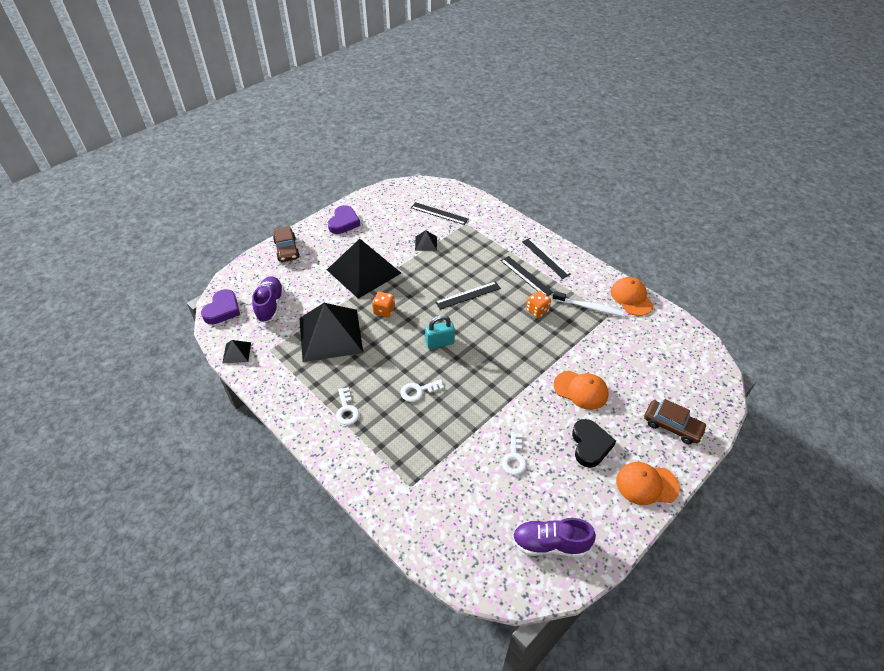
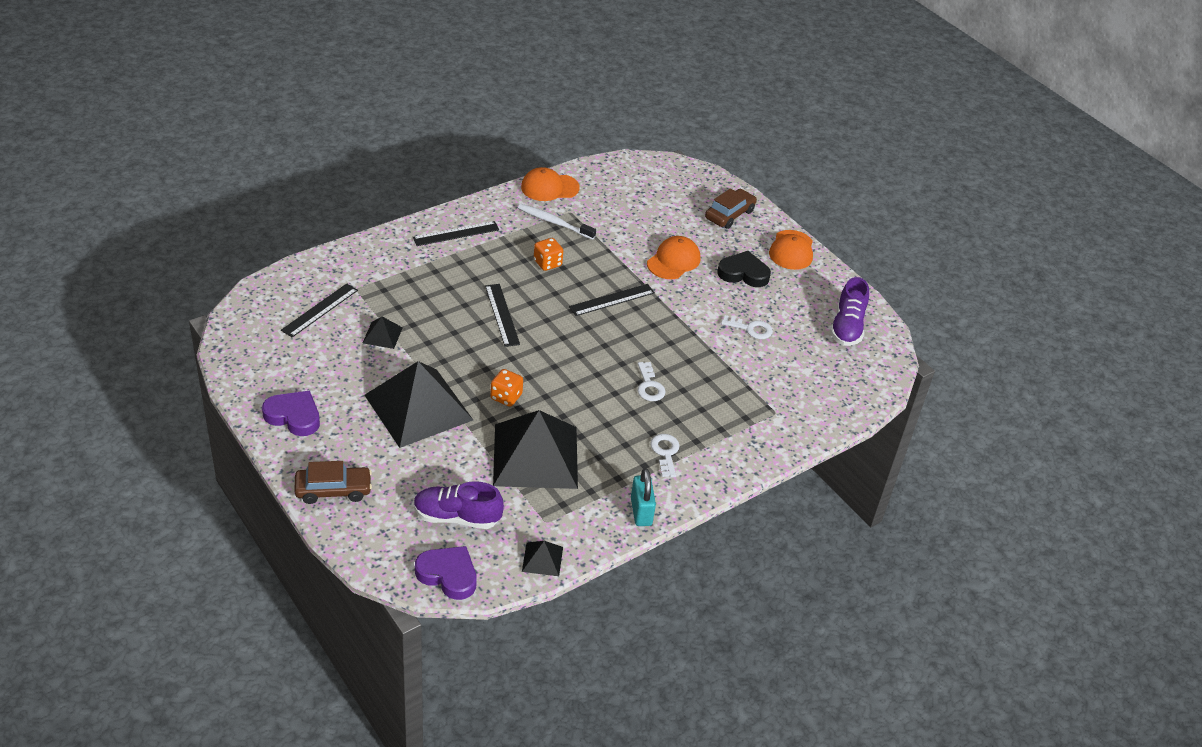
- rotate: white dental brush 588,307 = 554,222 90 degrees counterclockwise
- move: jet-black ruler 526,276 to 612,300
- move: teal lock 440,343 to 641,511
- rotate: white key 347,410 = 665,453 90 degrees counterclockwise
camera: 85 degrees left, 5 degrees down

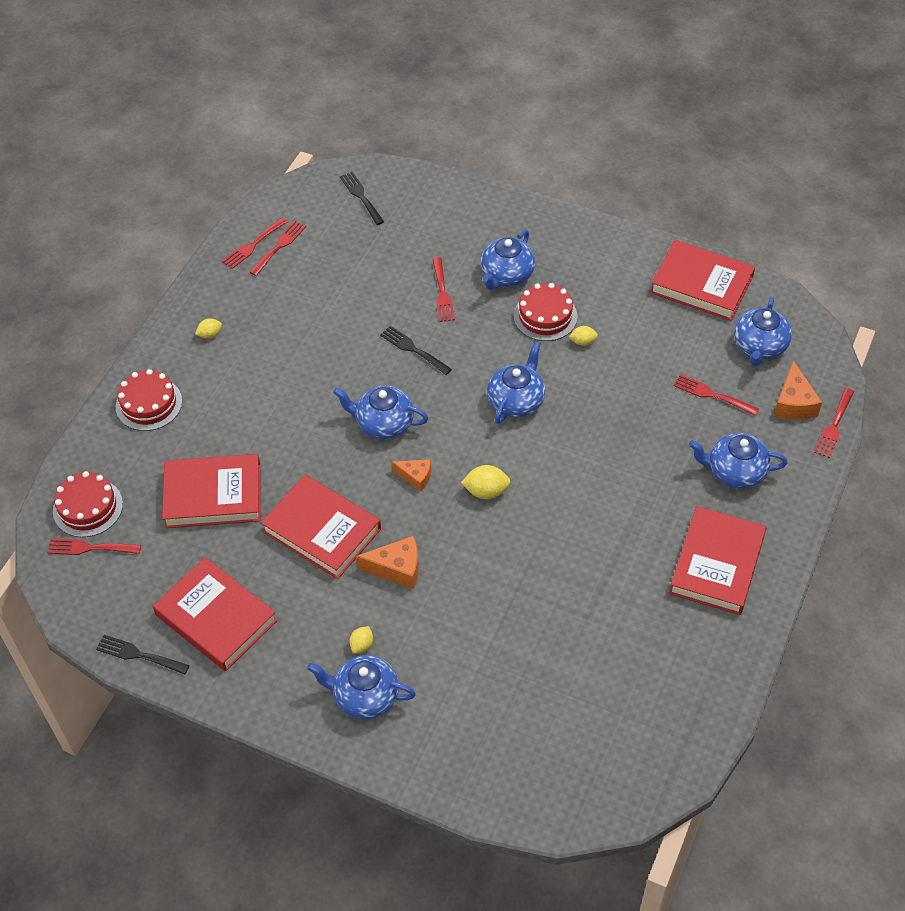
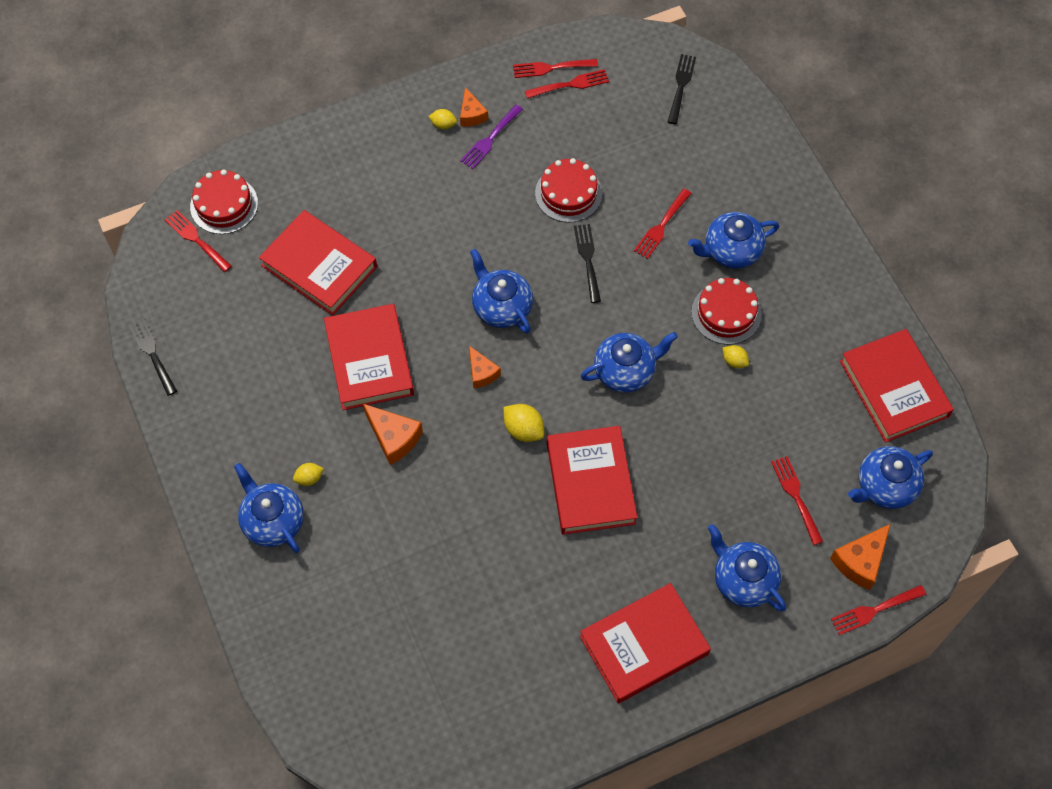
- insert: orange cheese wedge 471,114
- insert: violet dinner fork 490,139
- move: scarlet cake 149,404 to 568,193
- move: scarlet hardcover 216,618 to 590,483
camera: 40 degrees right, 10 degrees up

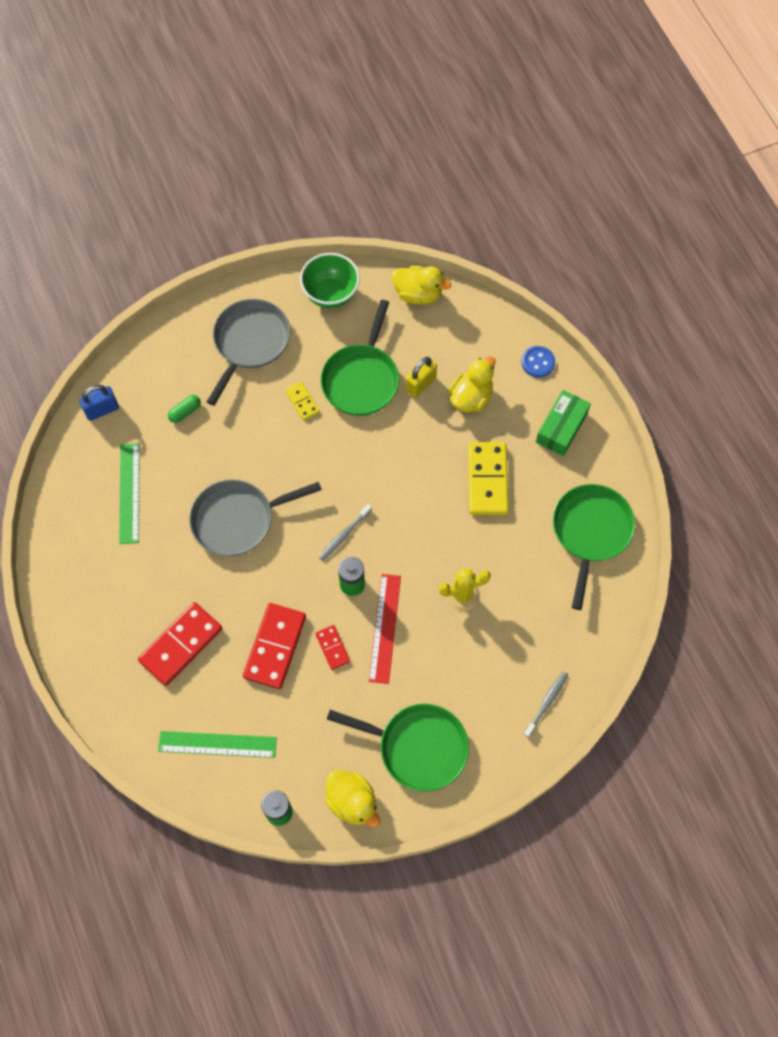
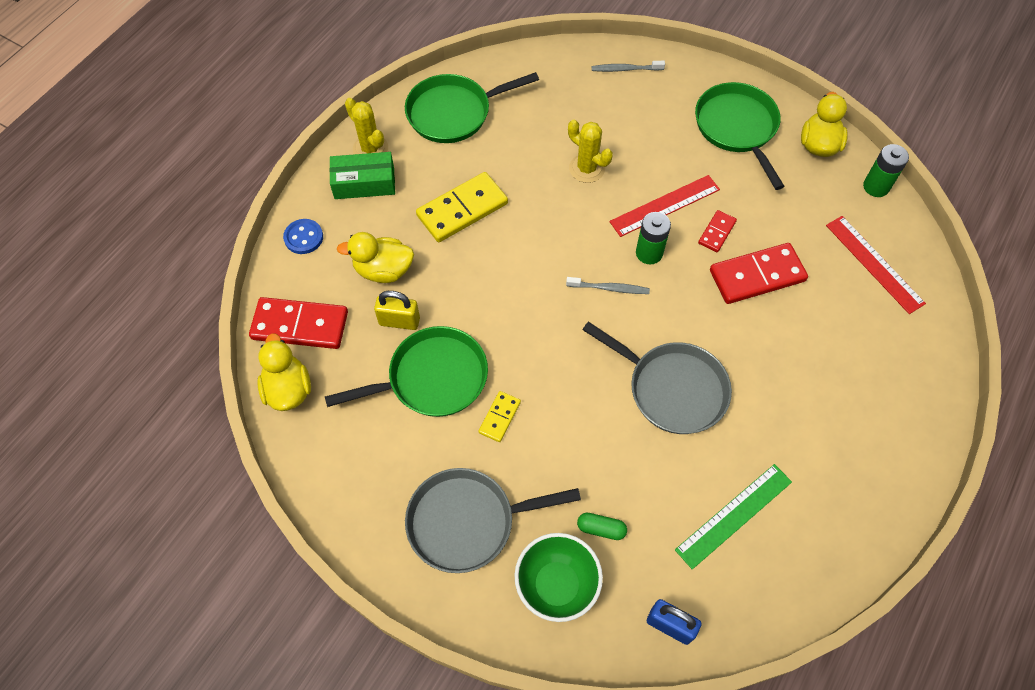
- move: scarlet domino piece 181,645 to 300,325
- insert: golden prickly plant 370,149
- move: emerald deep dish 331,294 to 556,585
- recolor: emerald ruler 217,744 to scarlet ruler 874,264
camera: 125 degrees left, 5 degrees down

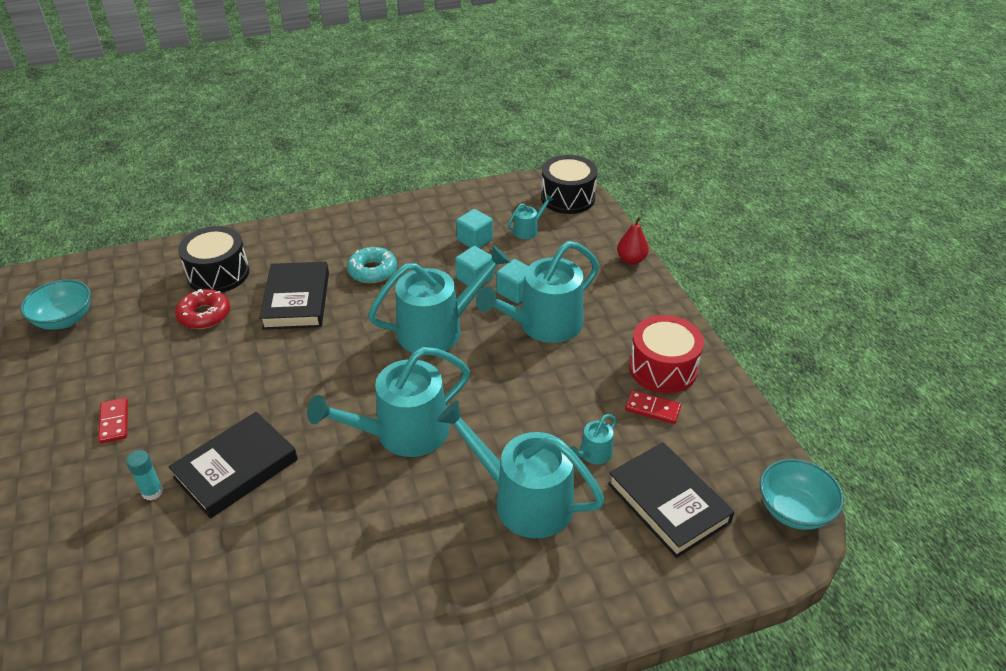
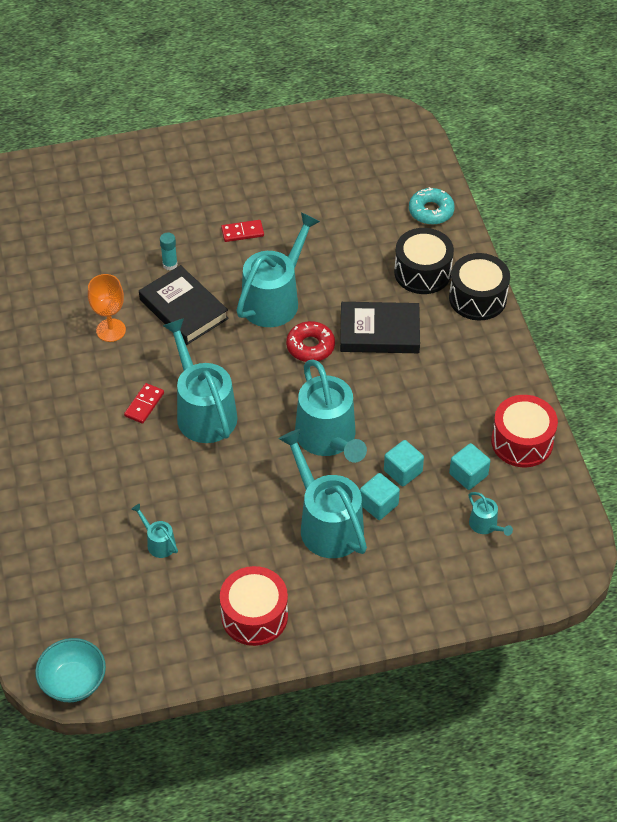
- insert: orange chalice 111,330
- move: scarlet domino piece 652,409 to 144,405
- move: teal sprinkling can 524,500 to 274,300
- move: scarlet doughnut 204,315 to 310,346
- move: teal doughnut 372,271 to 431,211
- move: jet-black toy drum 568,198 to 477,298
- insert: scarlet toy drum 522,442
- delete: teal deep dish 64,320
- delete: jet-black hardcover 668,503
- delete: scarlet toy pear 631,260
camera: 95 degrees right, 10 degrees up

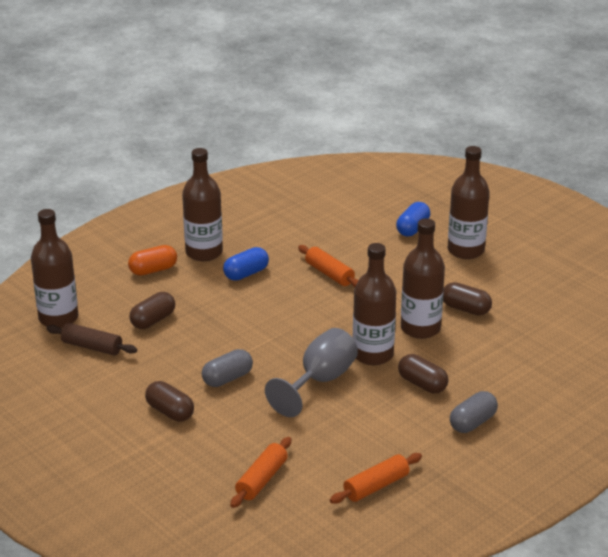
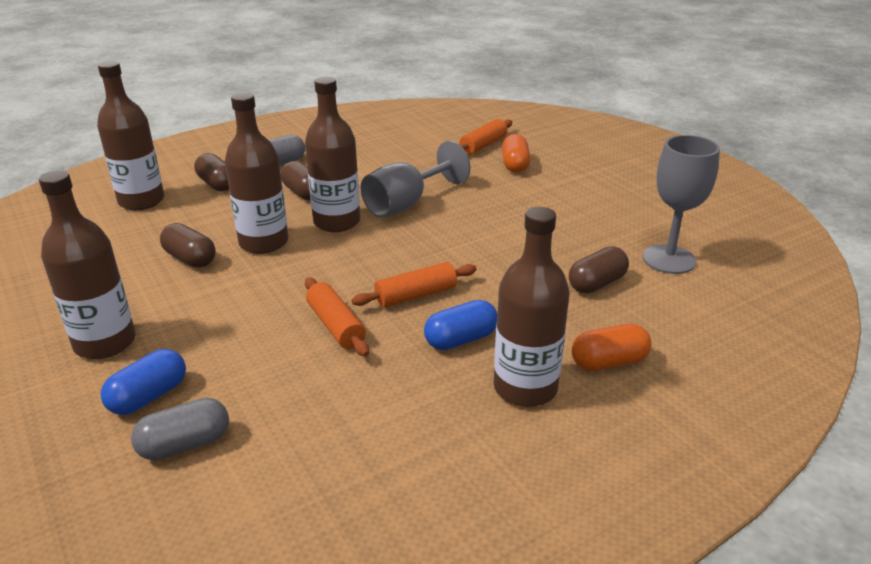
- move: dark brown flask 58,318 to 141,201
- move: grey pill 227,378 to 185,444
- move: dark brown pill 170,412 to 217,184
- move: orange rolling pin 376,486 to 416,295
- insert: orange pill 515,165
- replace: dark brown rolling pin 92,347 to grey chalice 669,259
camera: 170 degrees left, 0 degrees up

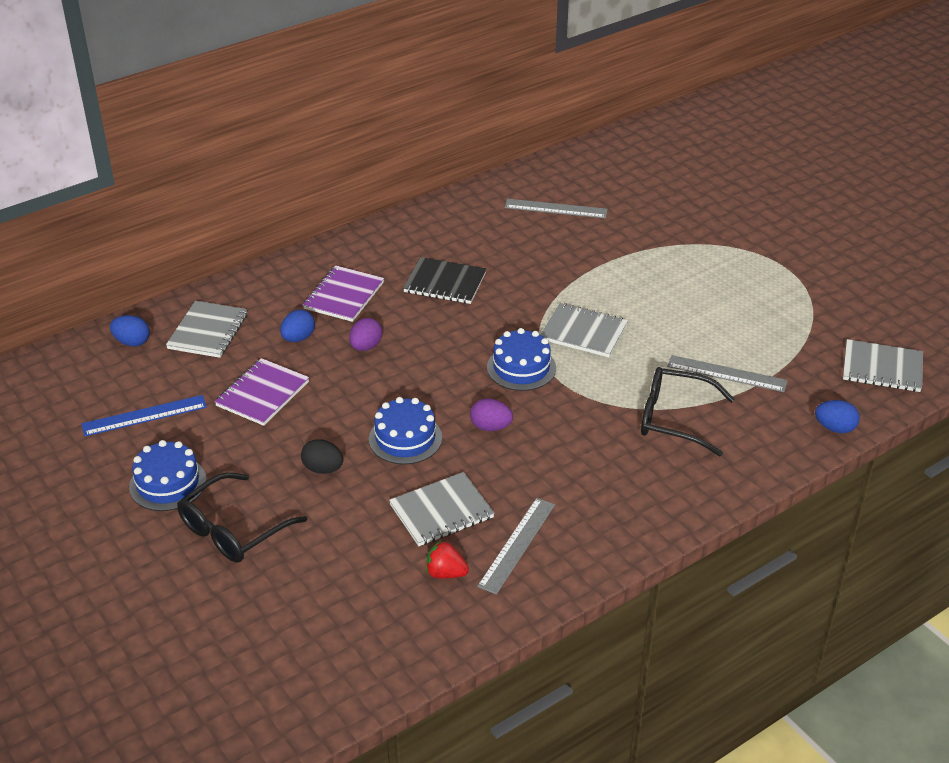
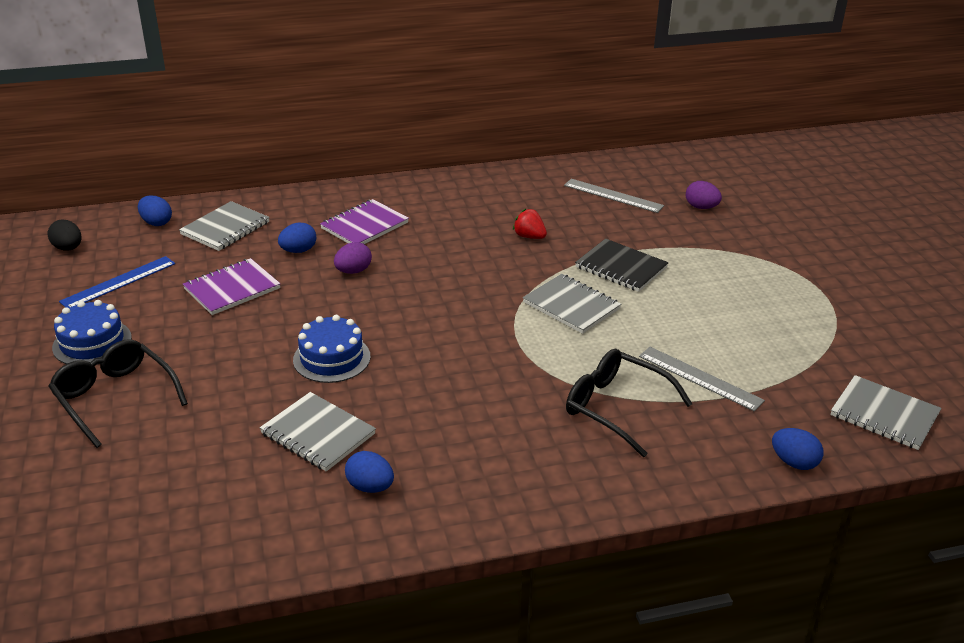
- move: jet-black egg shape 323,469 to 68,248
- rotate: jet-black eyeglasses 233,530 = 115,397 75 degrees clockwise
- rotate: royal blue ruler 144,415 = 118,282 45 degrees counterclockwise
- rotate: grey notebook 441,511 = 318,434 45 degrees clockwise
- replace: grey ruler 517,545 to royal blue egg shape 370,487
- move: scarlet strawberry 445,573 to 529,236
- move: jet-black notebook 445,283 to 621,267
- move: violet egg shape 490,427 to 701,207
- delete: royal blue cake 521,368
camera: 20 degrees right, 5 degrees down

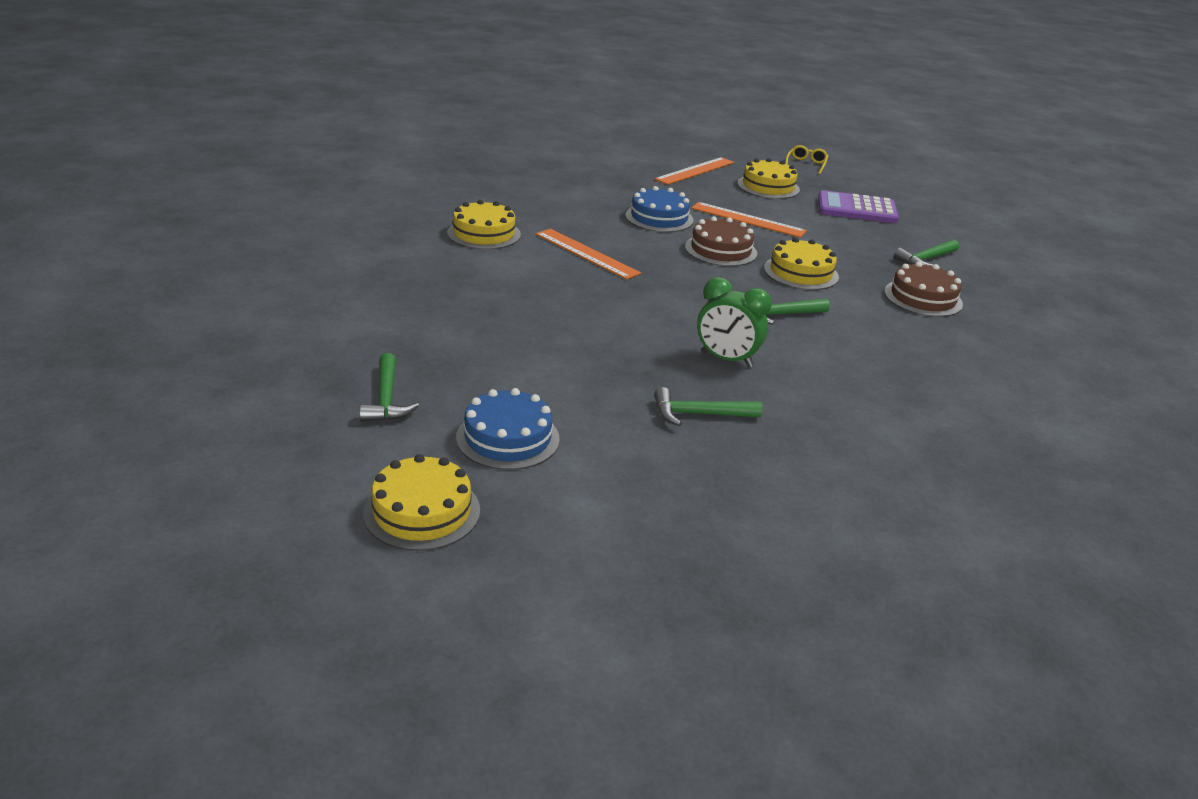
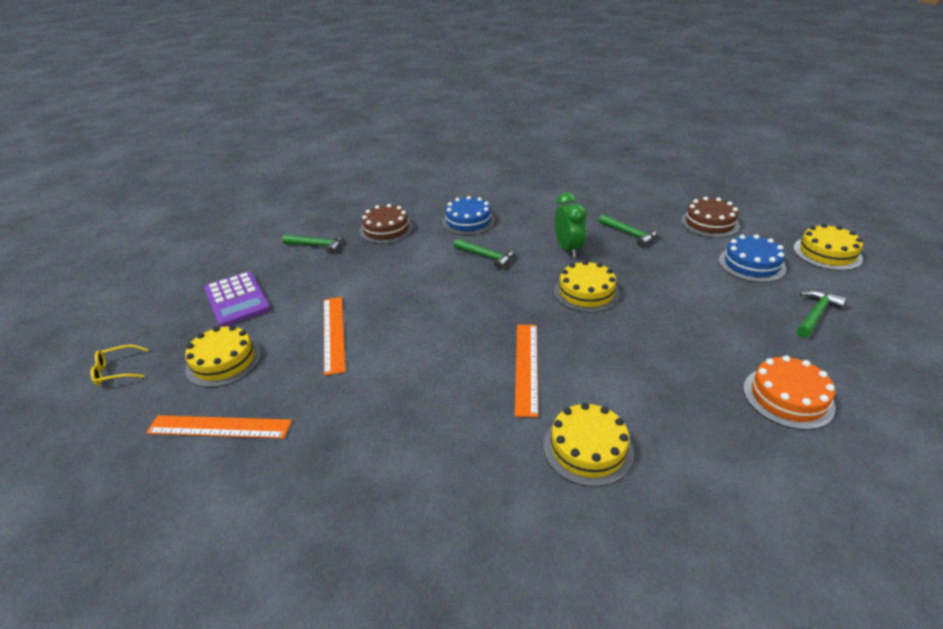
- move: royal blue cake 659,218 to 468,221
- move: golden cake 801,272 to 586,292
- move: dark brown cake 721,250 to 709,223
- insert: orange cake 787,397
camera: 125 degrees left, 5 degrees up

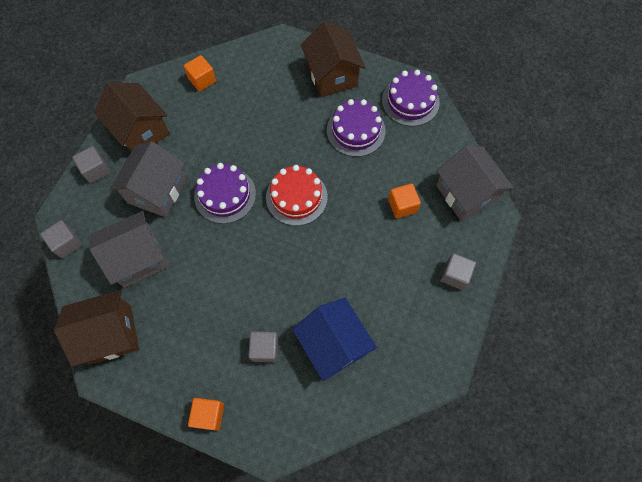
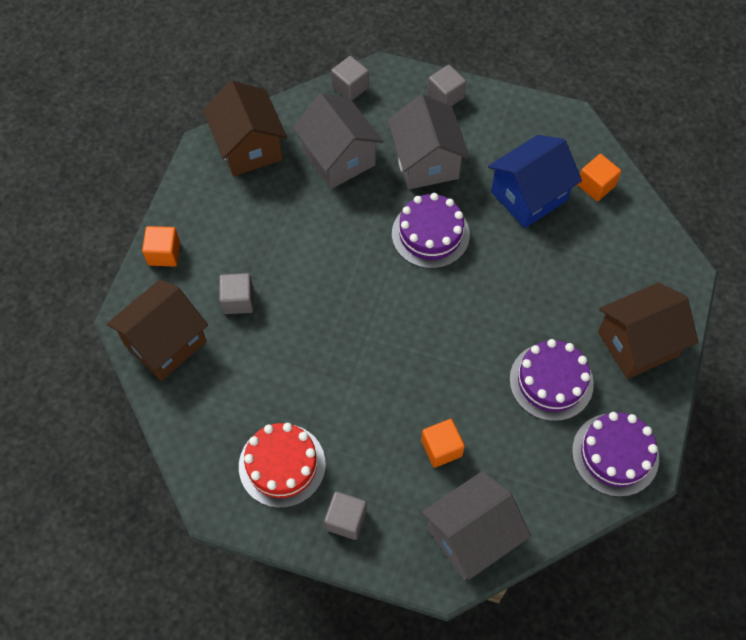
- move: dark brown cottage 140,131 to 165,343
- move: scarlet cake 296,197 to 282,465
- rotate: grey cottage 157,191 = 426,162 60 degrees clockwise
- move: royal blue cottage 333,345 to 529,196
camera: 85 degrees right, 5 degrees down

